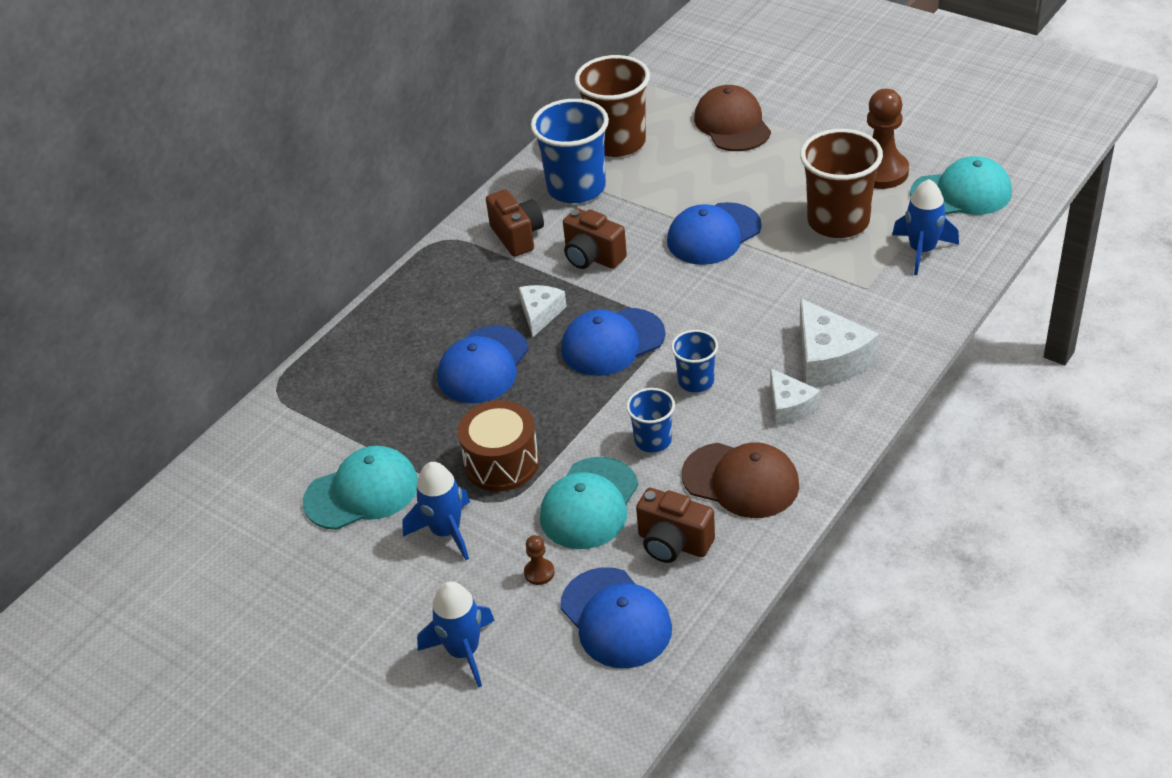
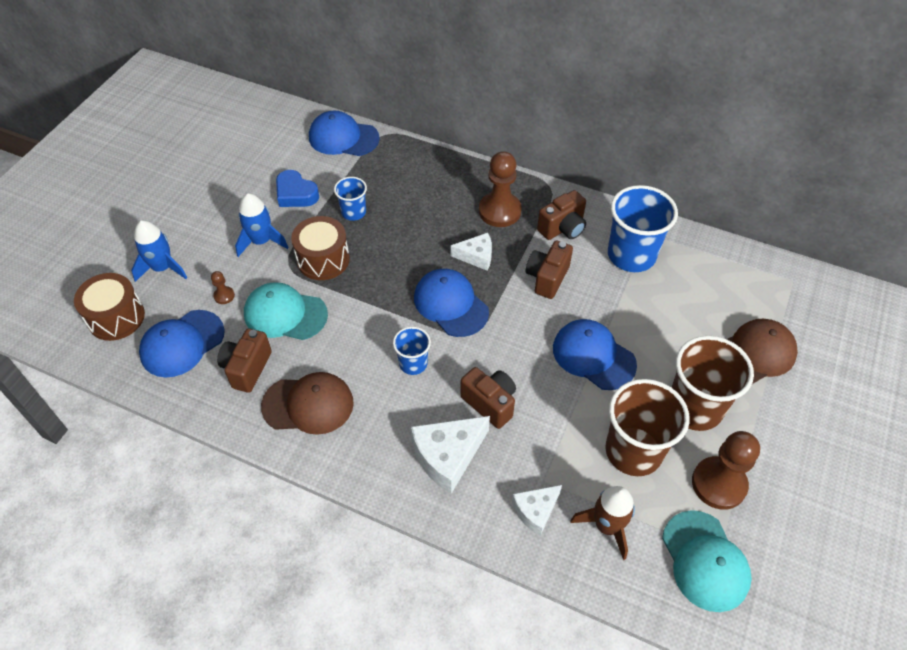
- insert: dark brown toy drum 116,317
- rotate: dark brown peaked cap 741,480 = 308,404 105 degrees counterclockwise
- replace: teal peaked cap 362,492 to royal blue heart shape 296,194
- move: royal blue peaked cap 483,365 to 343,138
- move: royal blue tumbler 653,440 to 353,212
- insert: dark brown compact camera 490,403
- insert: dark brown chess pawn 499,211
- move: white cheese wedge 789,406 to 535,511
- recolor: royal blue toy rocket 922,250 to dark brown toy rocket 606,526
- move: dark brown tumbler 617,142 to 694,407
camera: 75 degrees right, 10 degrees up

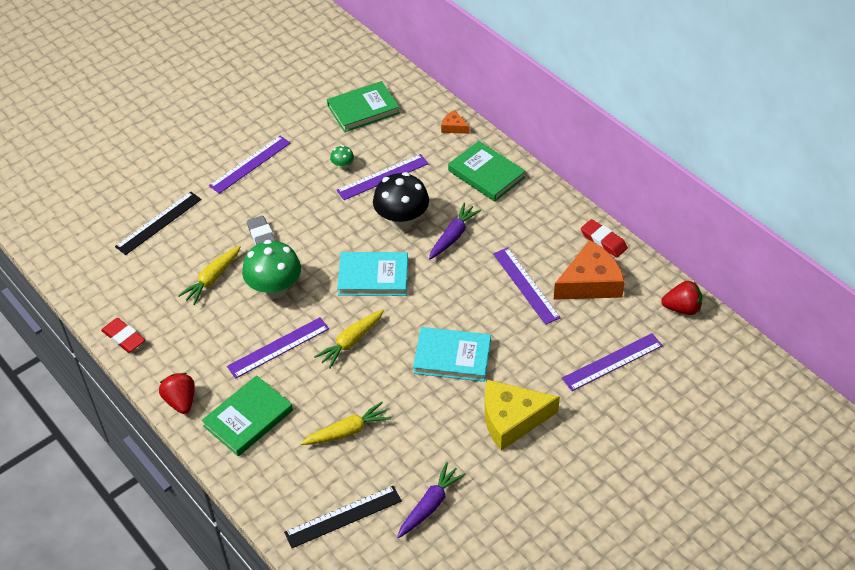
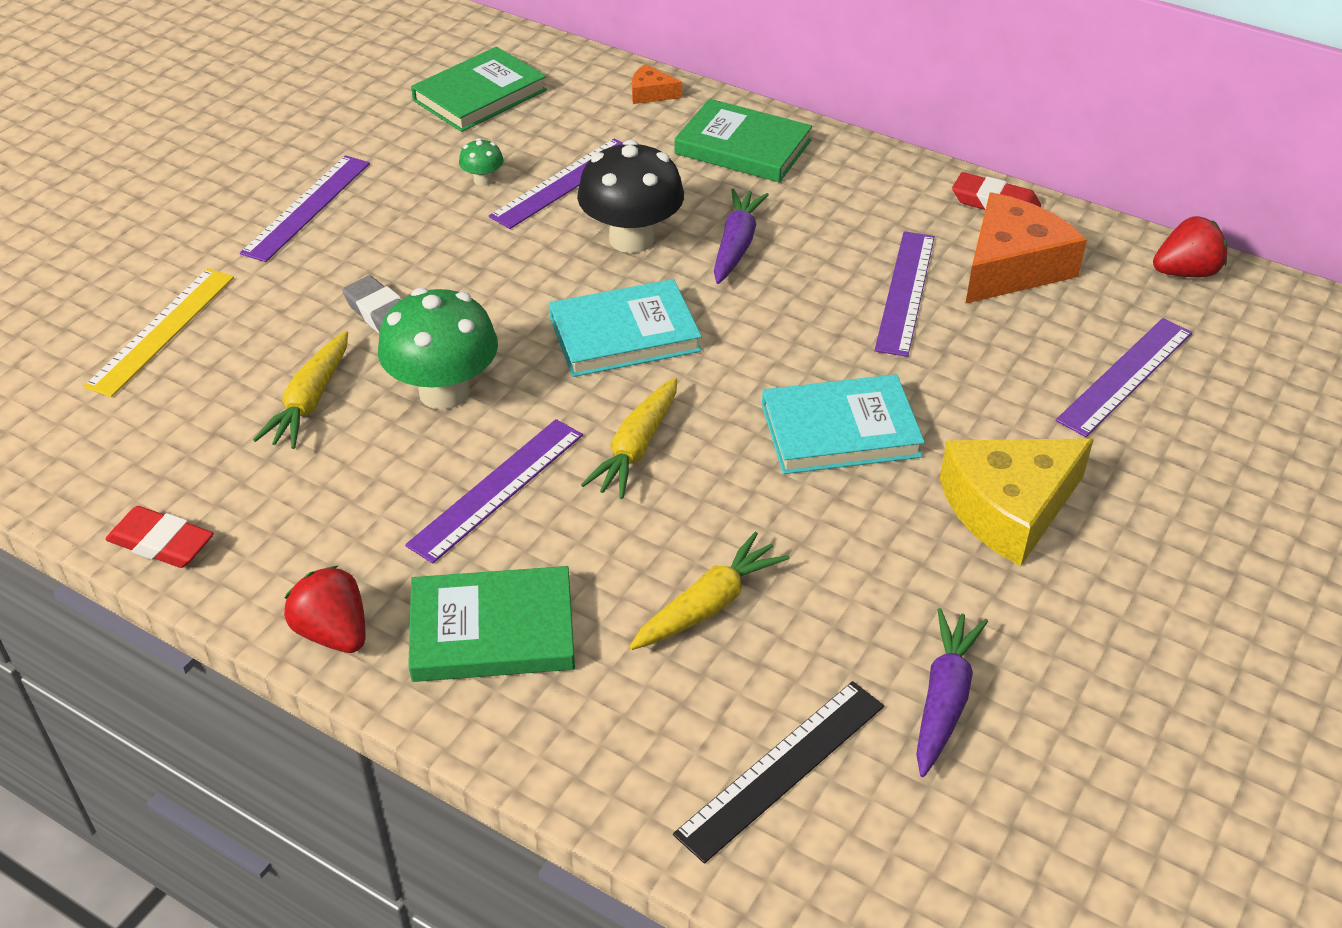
- recolor: jet-black ruler 158,223 to golden ruler 161,330
- rotate: emerald hardcover 248,418 = 492,630 60 degrees clockwise
- rotate: violet ruler 526,285 = 905,292 60 degrees clockwise
camera: 20 degrees left, 5 degrees down

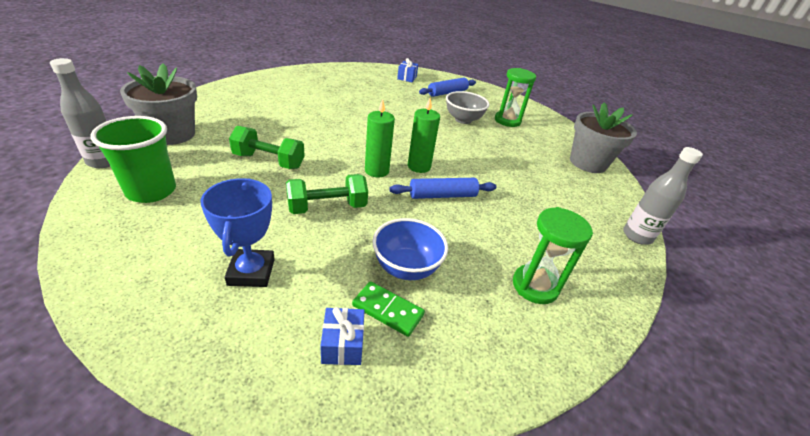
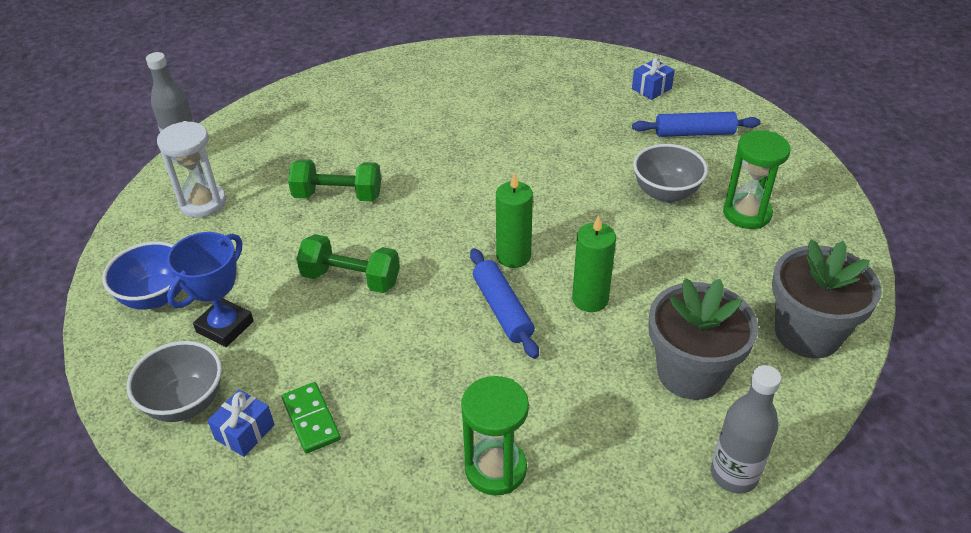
- move: royal blue deep dish 406,268 to 156,296
- insert: grey deep dish 185,403
- replace: emerald tumbler 151,191 to white sandglass 203,203
- rotate: emerald dumbbell 269,161 = 338,196 45 degrees counterclockwise
- rotate: royal blue rolling pin 442,195 = 502,309 45 degrees clockwise
- move: emerald wax candle 376,171 to 590,299
- move: grey flower pot 172,134 to 690,372
camera: 40 degrees right, 5 degrees up

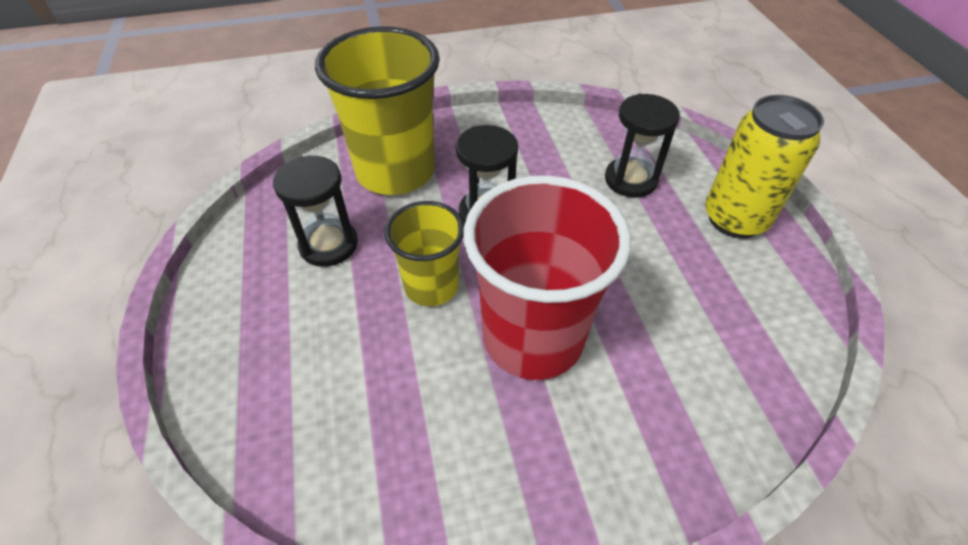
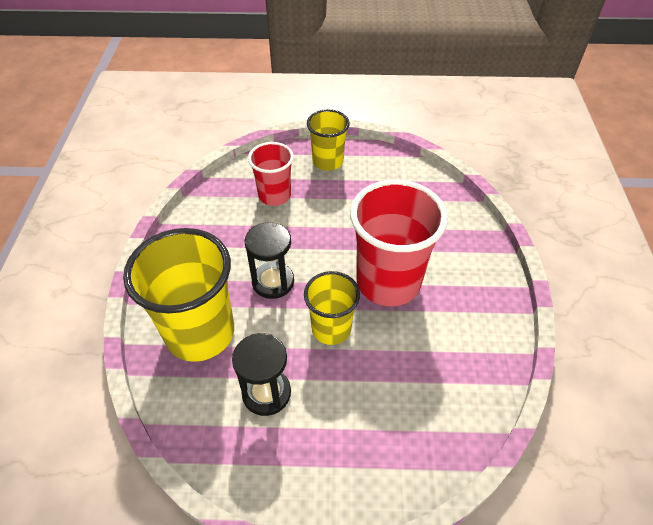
- replace: jet-black sandglass 630,180 to scarlet tumbler 274,195
- replace: golden tin 735,219 to golden tumbler 328,162
camera: 75 degrees left, 0 degrees up

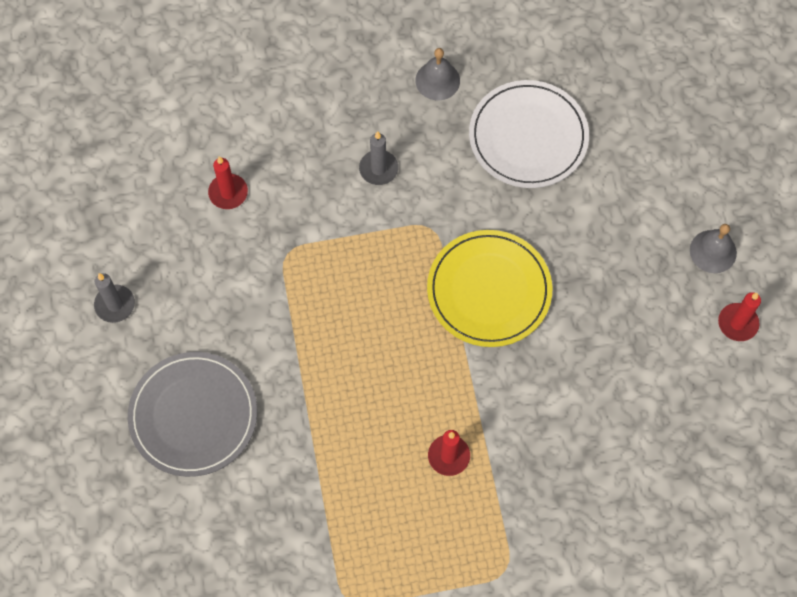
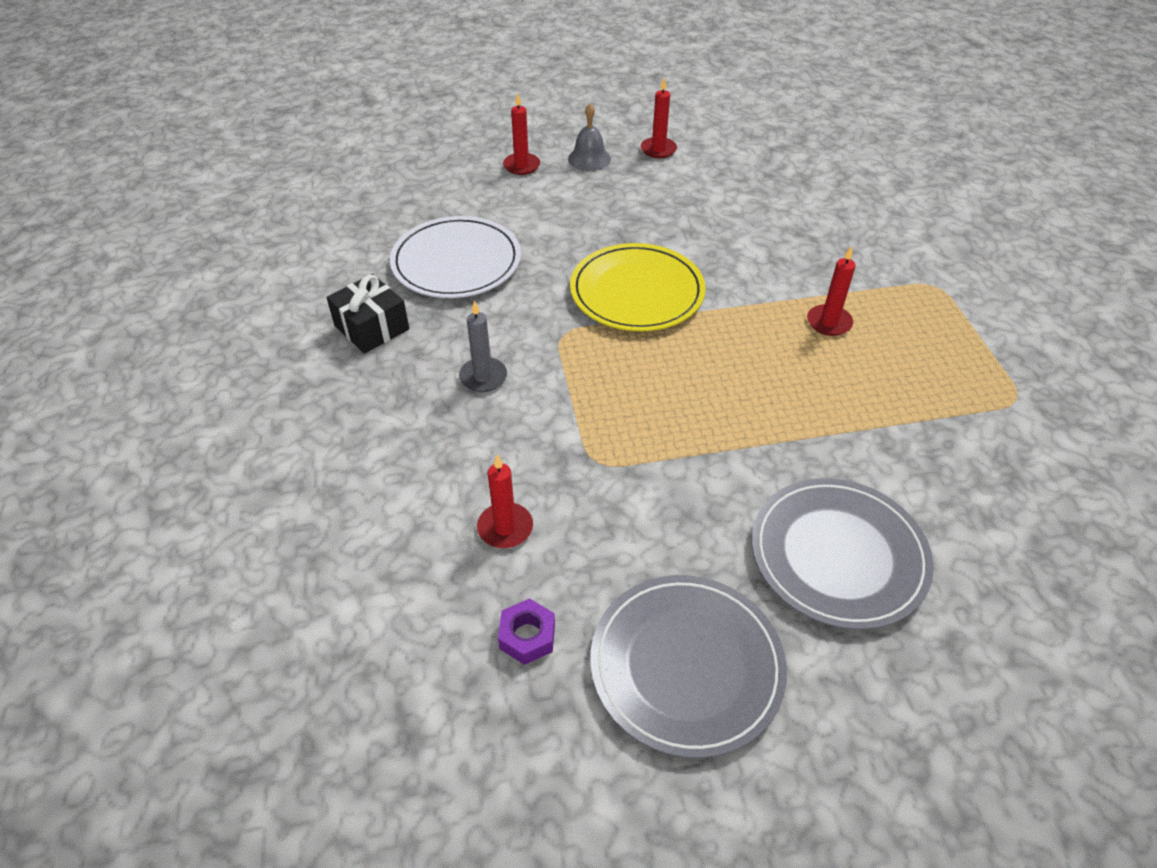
- replace: grey school bell 437,80 to jet-black wrapped gift 371,327
- insert: violet hexagon nut 527,636
- insert: scarlet wax candle 521,166
- replace: grey wax candle 115,305 to grey plate 686,666
camera: 90 degrees left, 20 degrees down

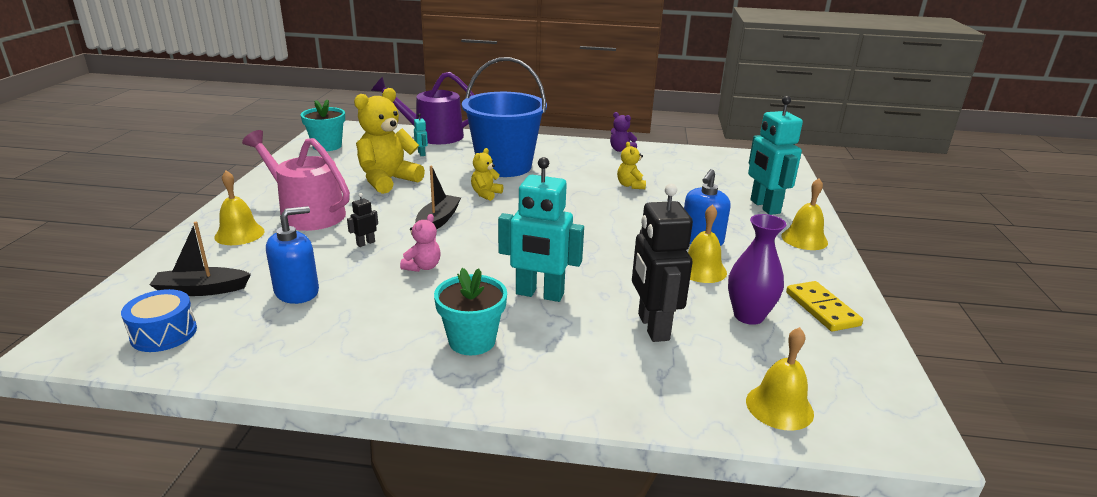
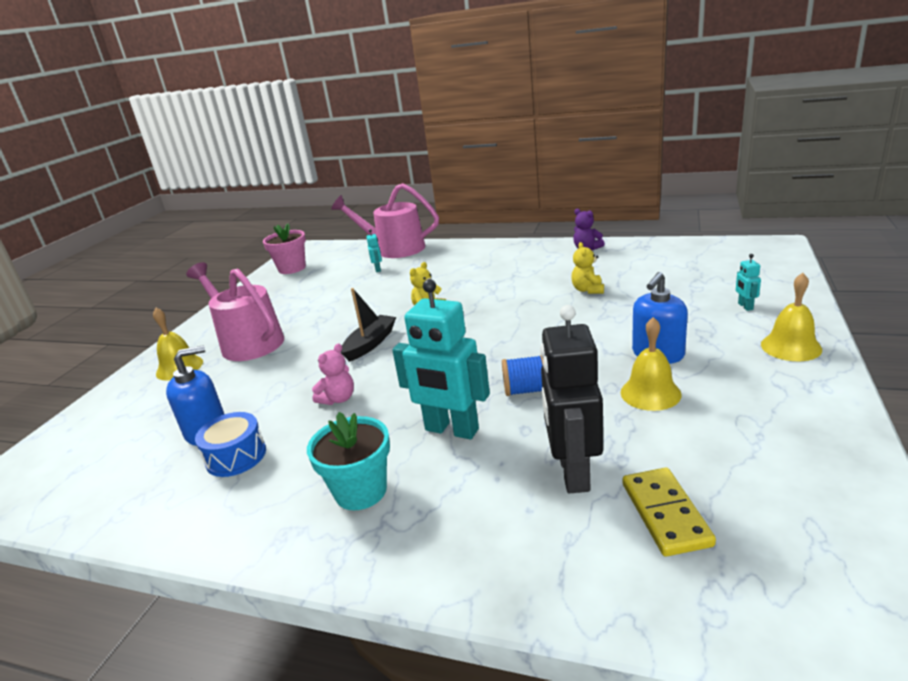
- move: royal blue toy drum 164,333 to 236,456
- recolor: teal flower pot 327,146 to rosy flower pot 292,268
- recolor: violet sprinkling can 433,135 to rosy sprinkling can 395,249
- insert: royal blue reel of thread 526,390
- move: golden domino piece 822,309 to 665,514
- resize: teal toy robot 764,207 = 745,306 x0.42
- delete: jet-black boat 201,290
- delete: jet-black toy robot 365,243
- delete: golden stuffed bear 388,180
- delete: royal blue sand bucket 504,166
- delete: violet vase 748,316
- delete: golden school bell 779,407
camera: 15 degrees right, 0 degrees up

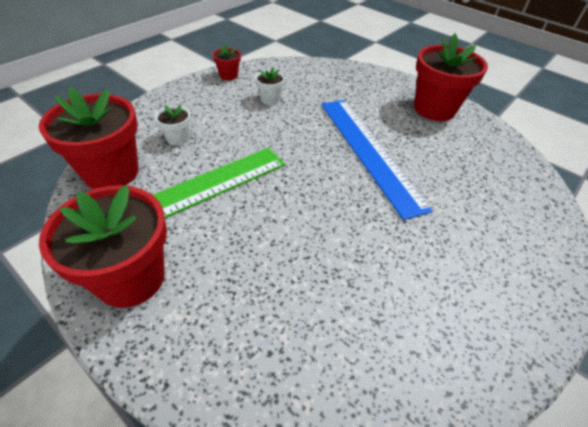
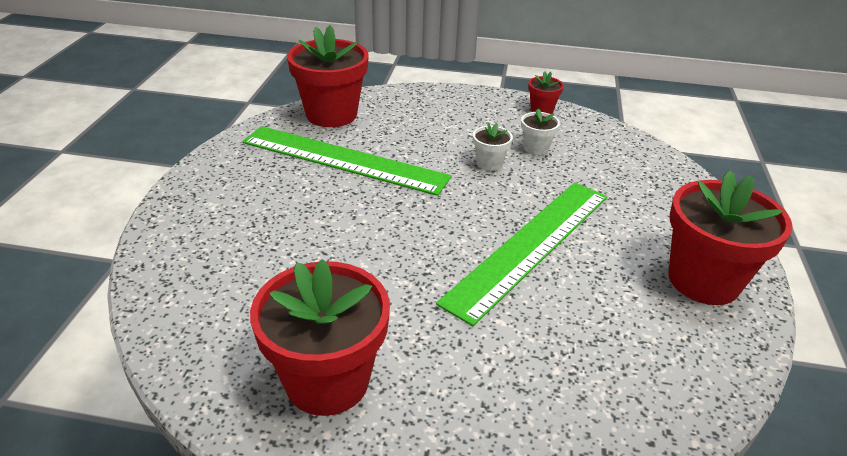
- move: scarlet flower pot 131,278 to 327,381
- recolor: royal blue ruler 368,151 to emerald ruler 529,245
- move: white flower pot 178,138 to 489,163
camera: 60 degrees right, 10 degrees down

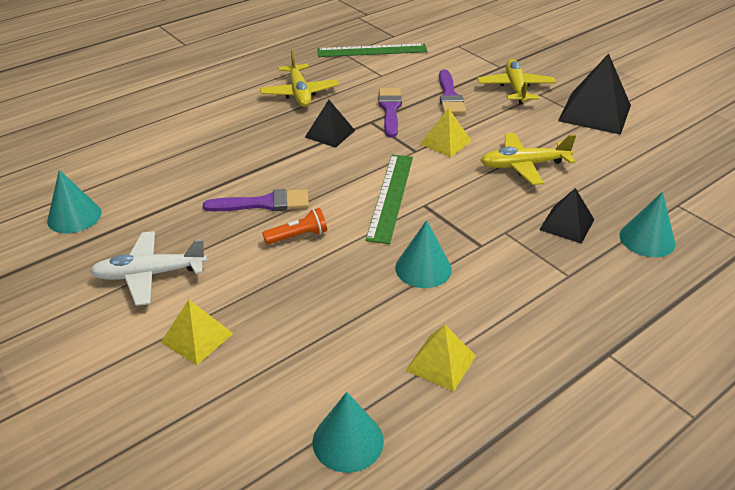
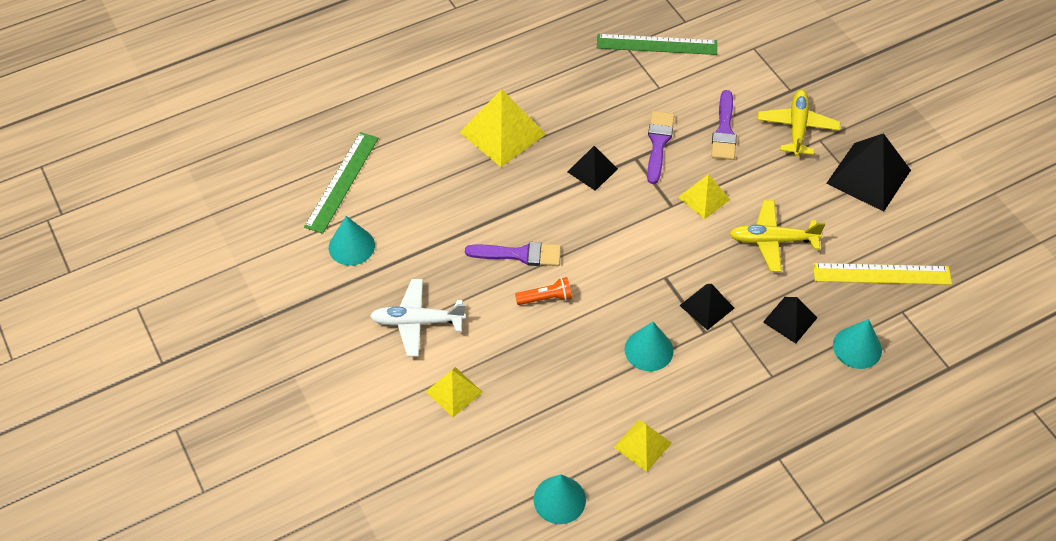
- move: emerald ruler 391,196 to 342,182
- insert: golden pyramid 502,133
- insert: jet-black pyramid 707,306
- insert: golden ruler 881,274
- delete: golden aeroplane 299,93
camera: 10 degrees right, 15 degrees up

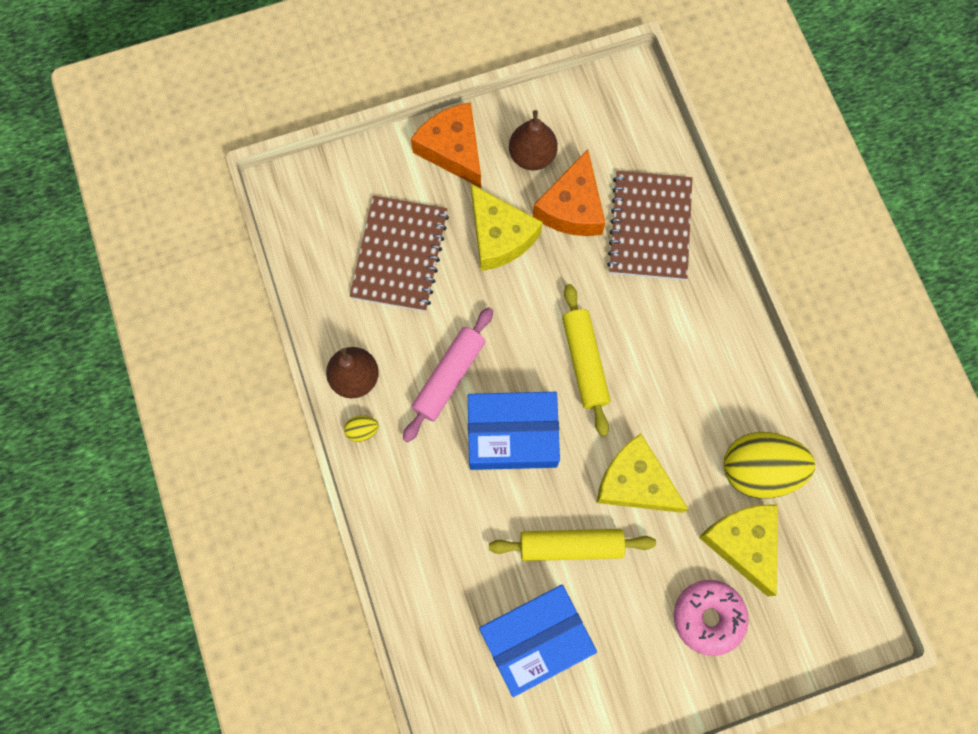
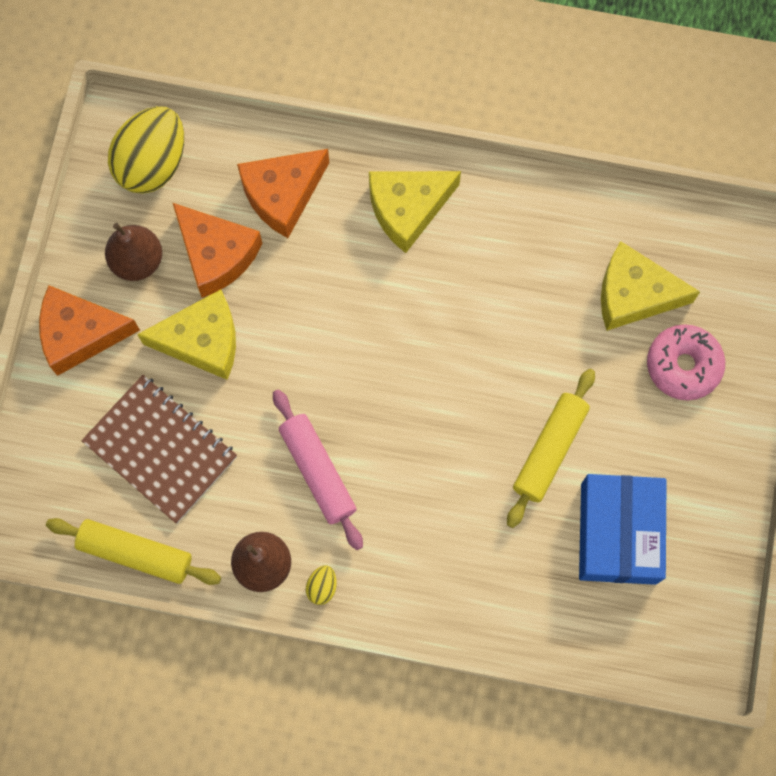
- move: golden rolling pin 584,362 to 136,553
- move: golden egg shape 759,470 to 153,164
- replace: dark brown notebook 649,227 to orange cheese wedge 282,195
- move: golden cheese wedge 634,482 to 407,209
- delete: royal blue box 512,435
camera: 60 degrees left, 0 degrees up

